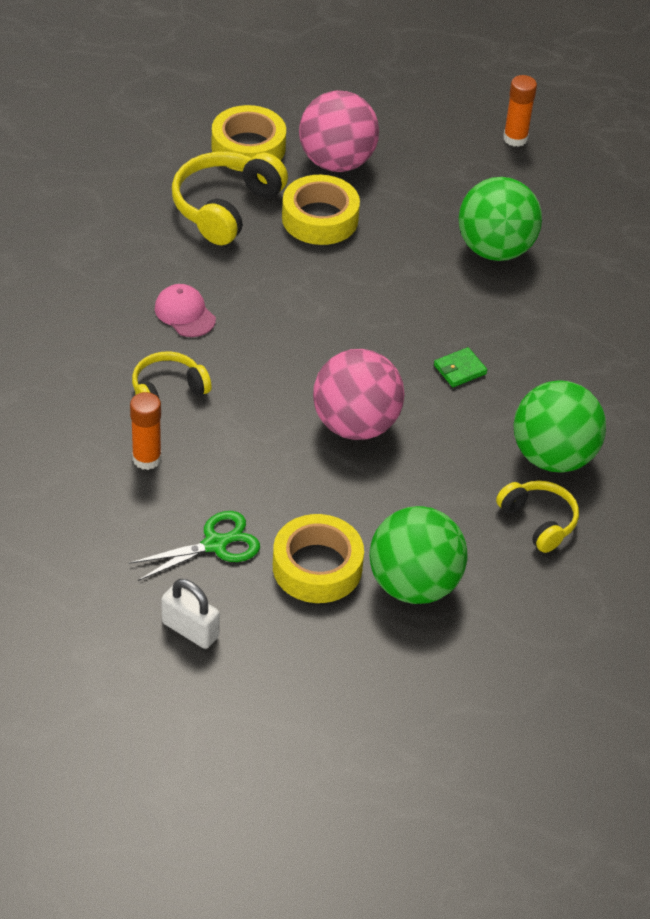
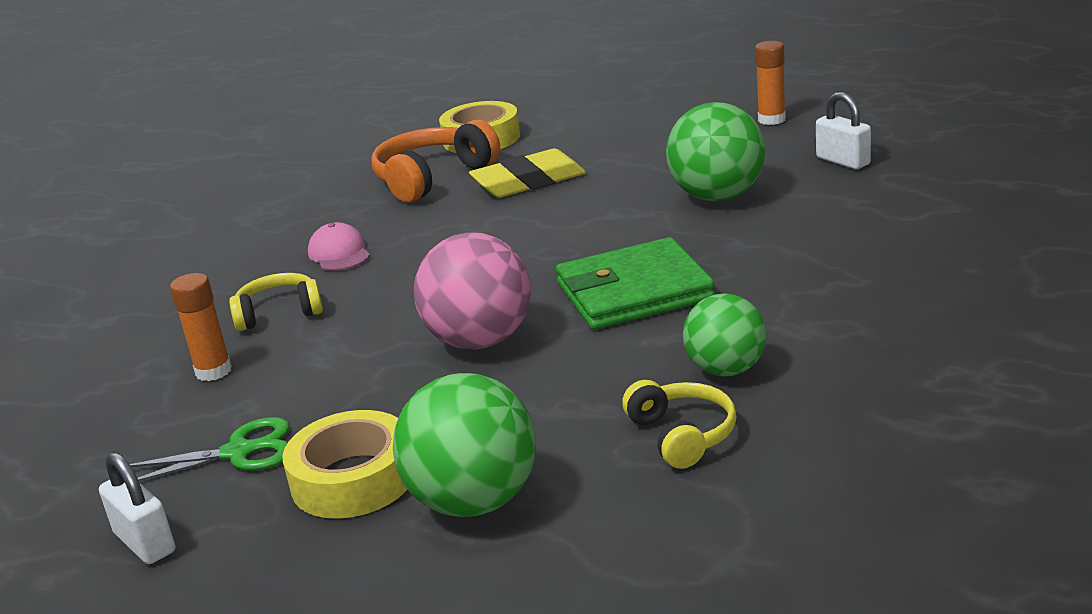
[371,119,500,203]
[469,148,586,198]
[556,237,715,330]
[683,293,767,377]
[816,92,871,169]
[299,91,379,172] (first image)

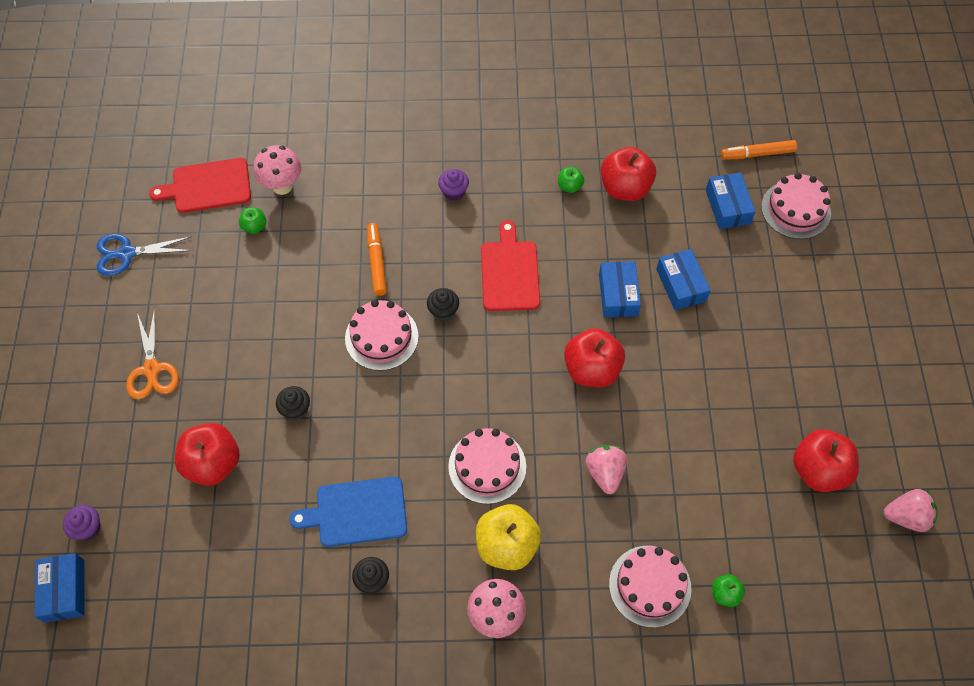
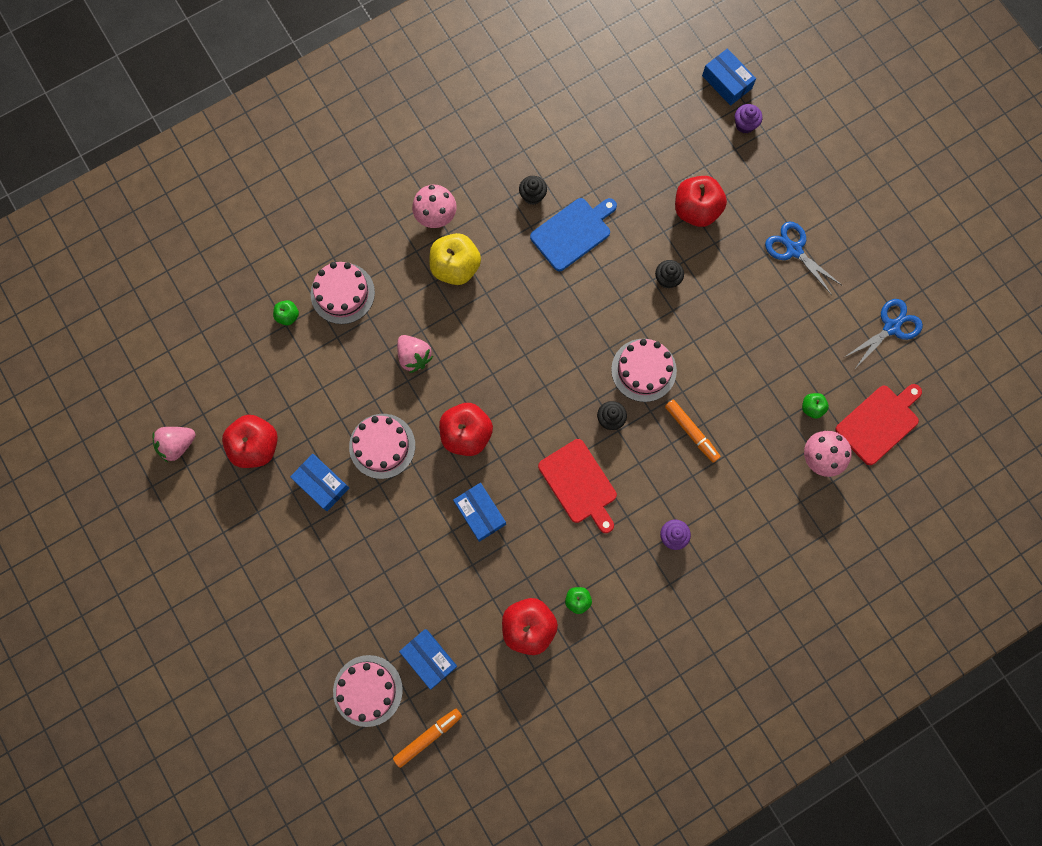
[290,454,349,511]
[349,414,415,479]
[765,222,843,295]

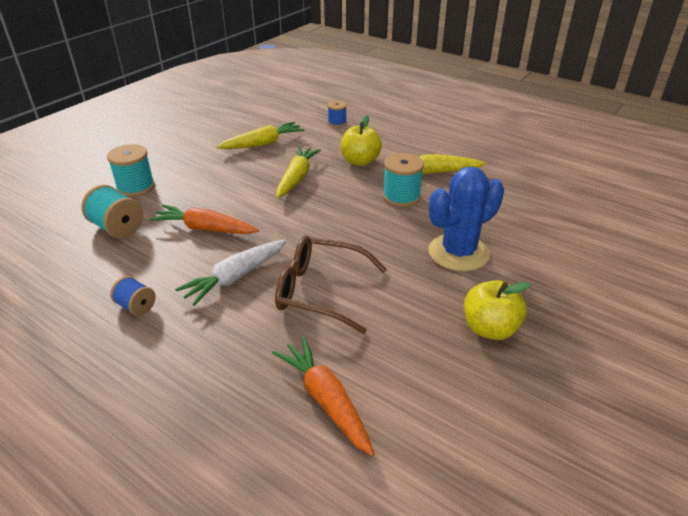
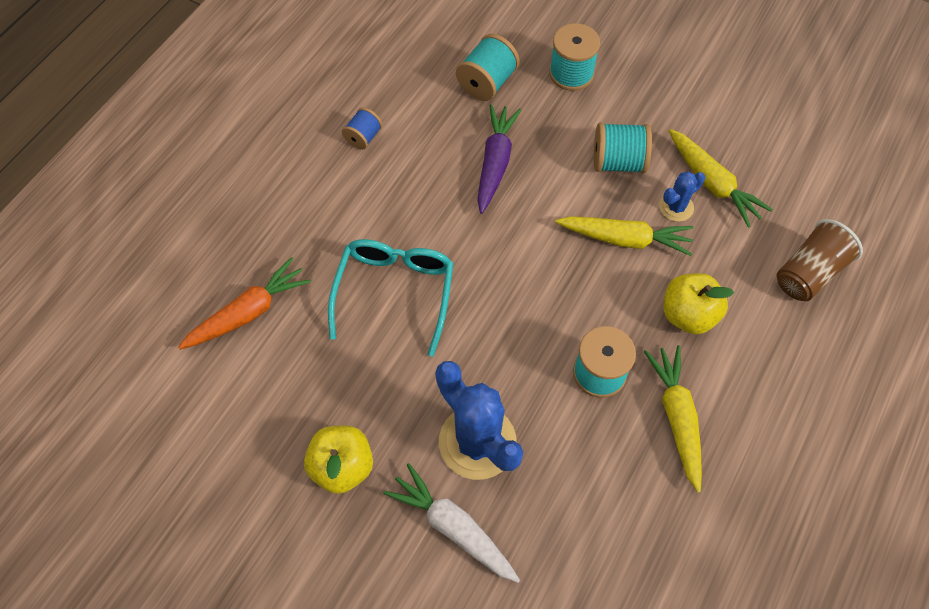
[328,239,454,356]
[383,463,520,583]
[477,104,521,214]
[594,122,652,174]
[659,171,705,222]
[777,219,863,301]

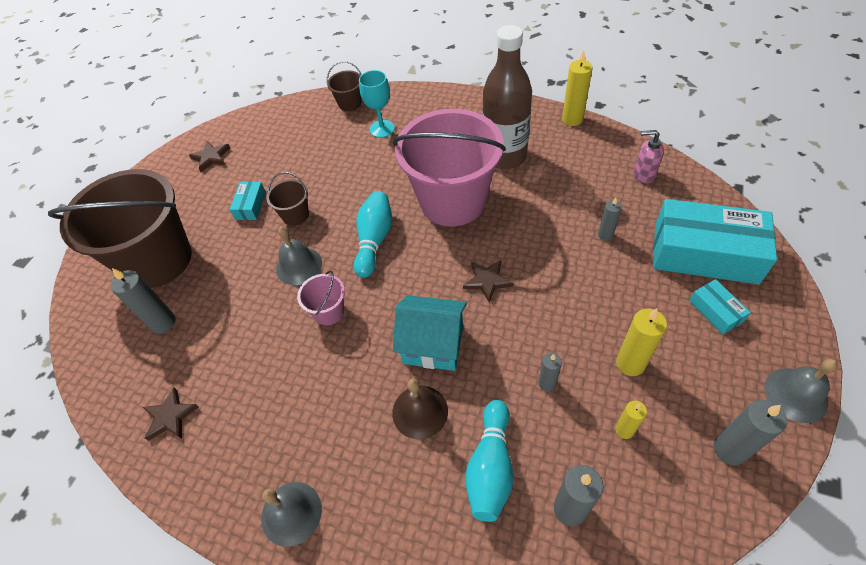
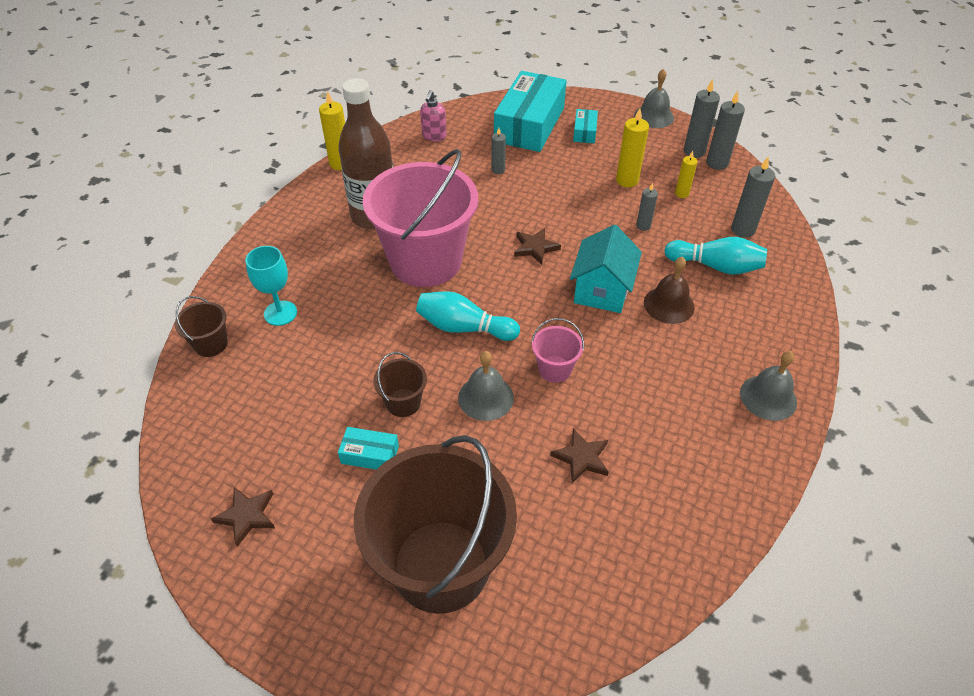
[550,428,609,483]
[573,109,598,143]
[706,91,745,170]

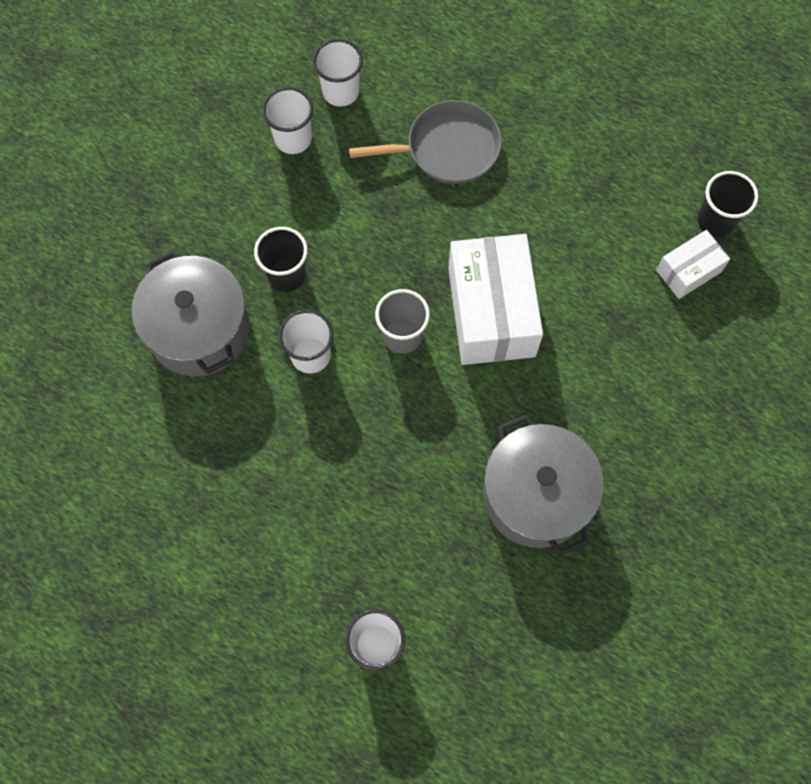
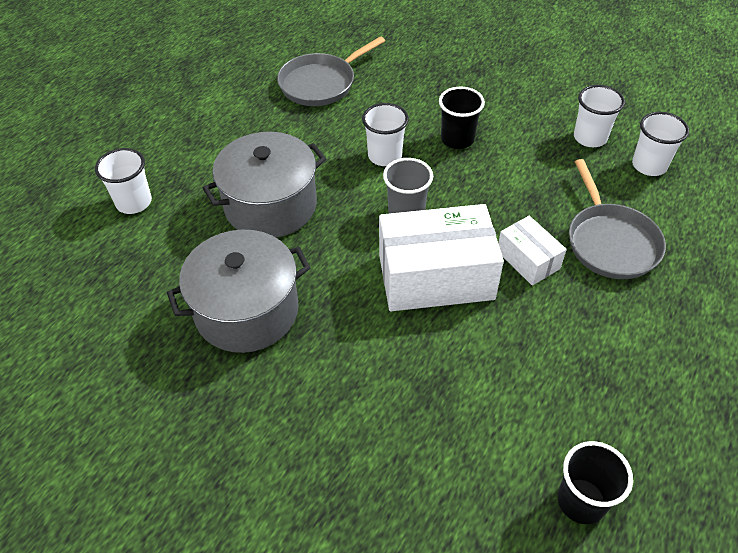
[203,132,326,238]
[277,36,385,106]
[498,216,567,286]

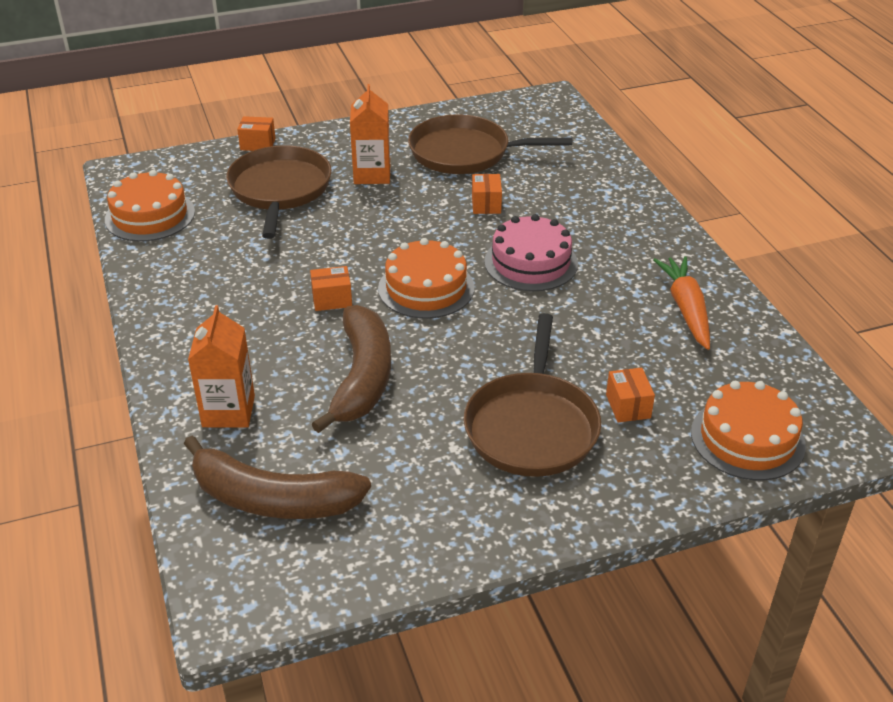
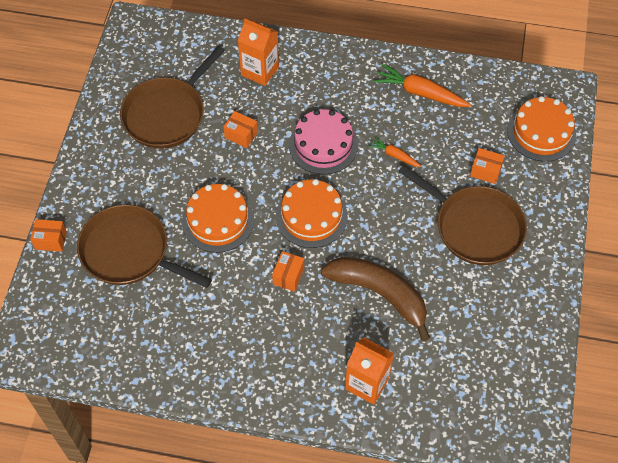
[30,219,67,252]
[182,184,254,253]
[238,18,279,86]
[368,137,422,167]
[184,436,371,519] (first image)

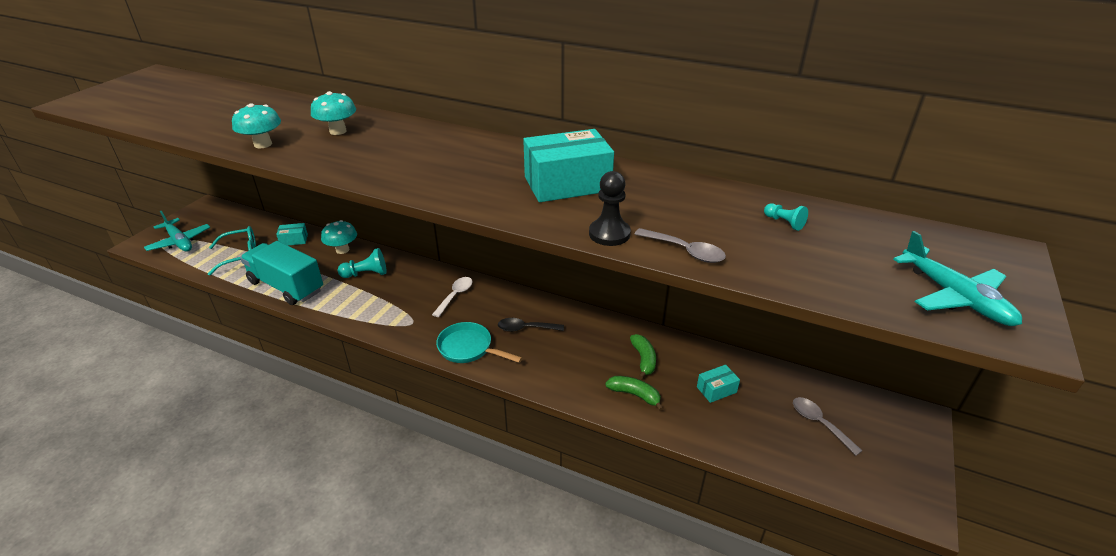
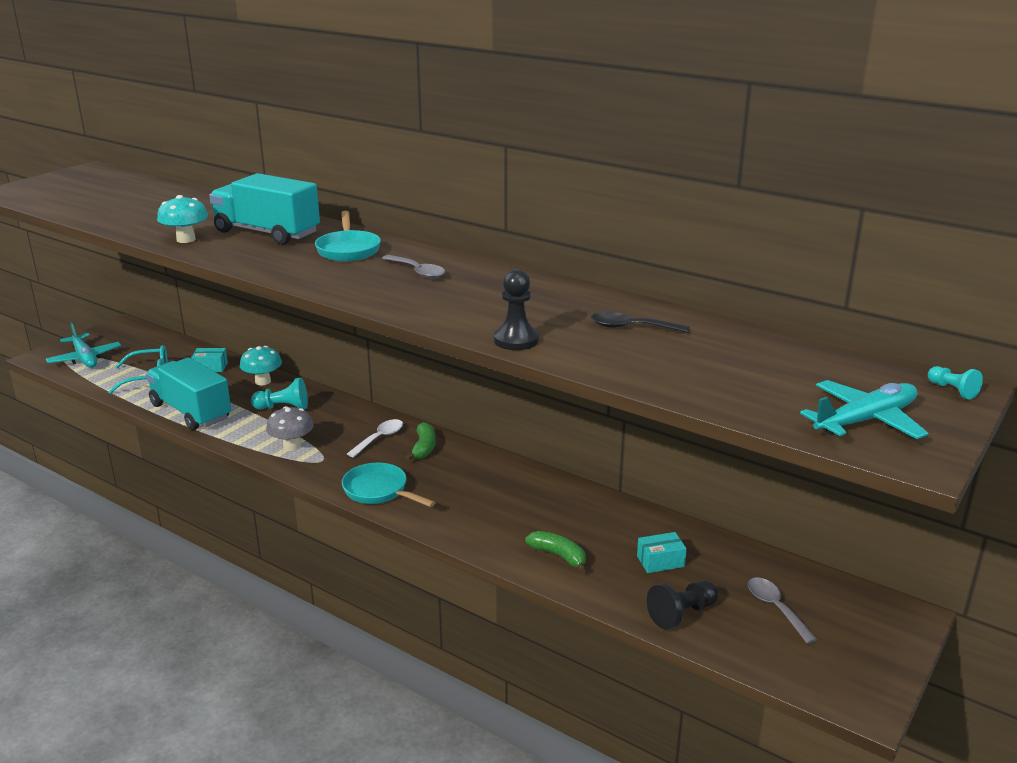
[209,173,320,245]
[266,406,314,451]
[315,211,381,261]
[382,255,445,279]
[406,422,436,460]
[591,312,690,333]
[646,581,718,629]
[800,380,929,439]
[928,366,983,399]
[523,129,614,202] (first image)

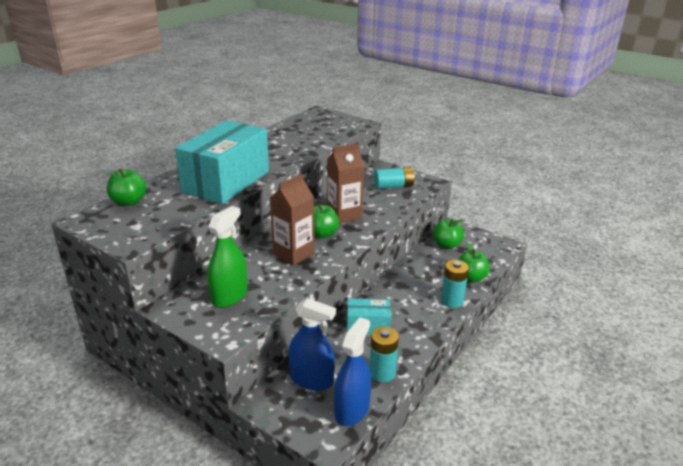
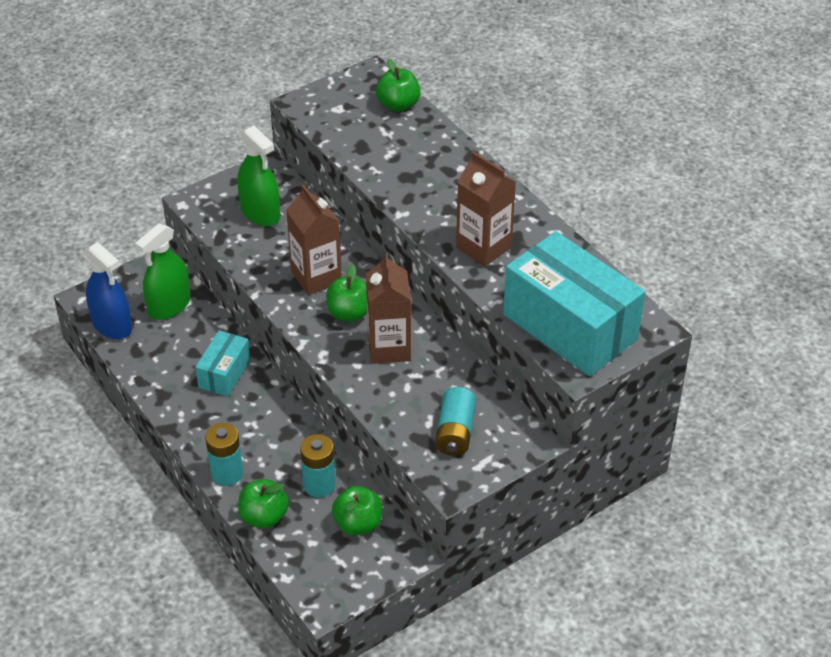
[135,223,191,320]
[300,434,336,497]
[456,151,516,267]
[503,231,645,376]

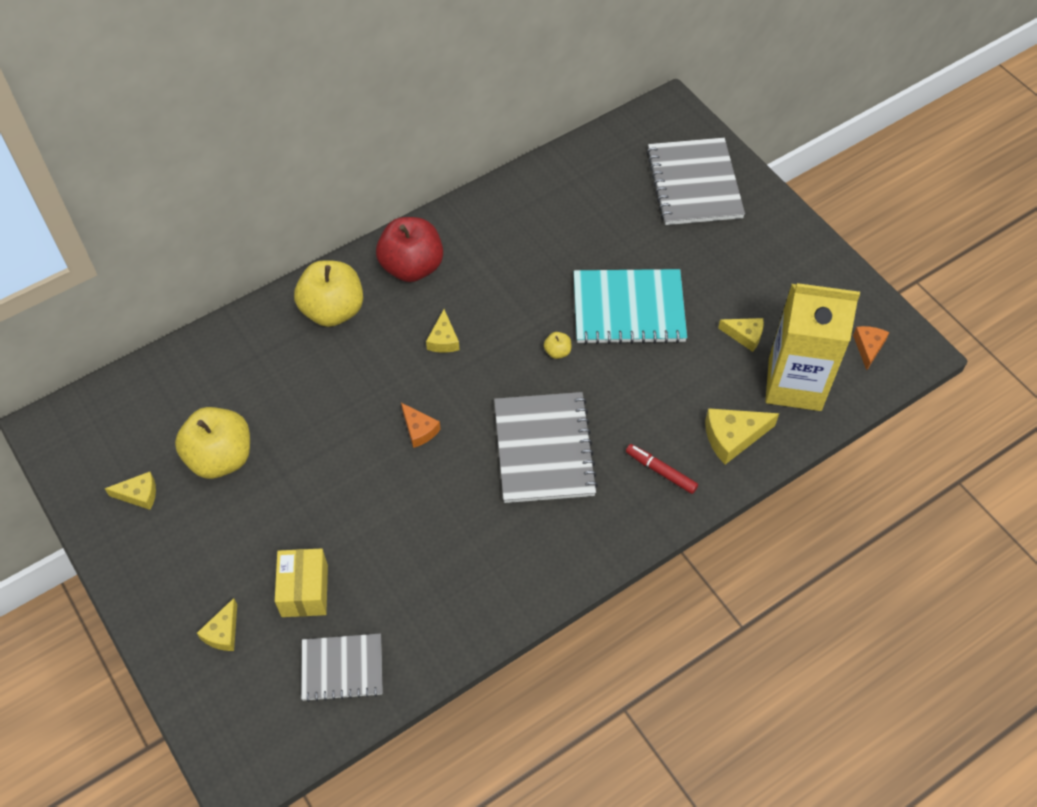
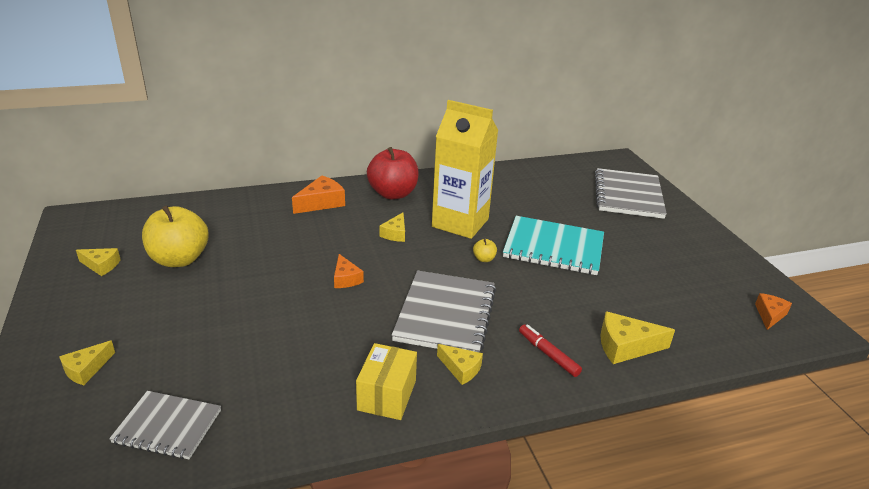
[292,176,345,214]
[356,343,417,420]
[432,100,498,239]
[437,344,483,385]

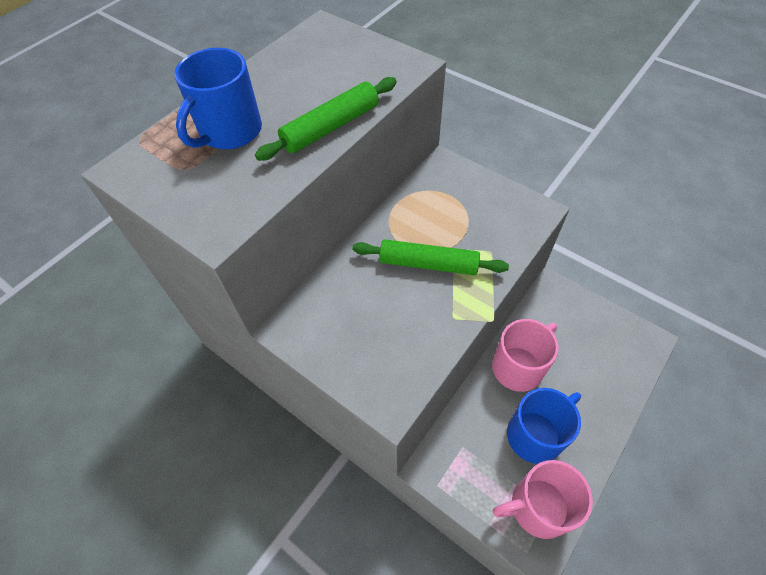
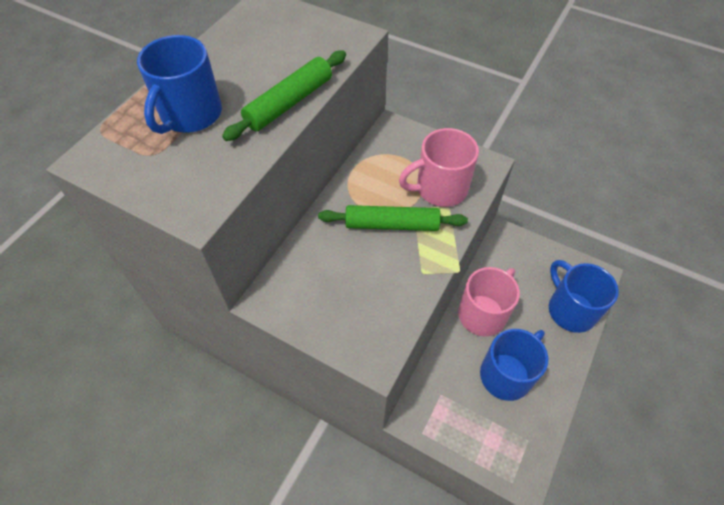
[399,128,479,207]
[549,260,619,333]

